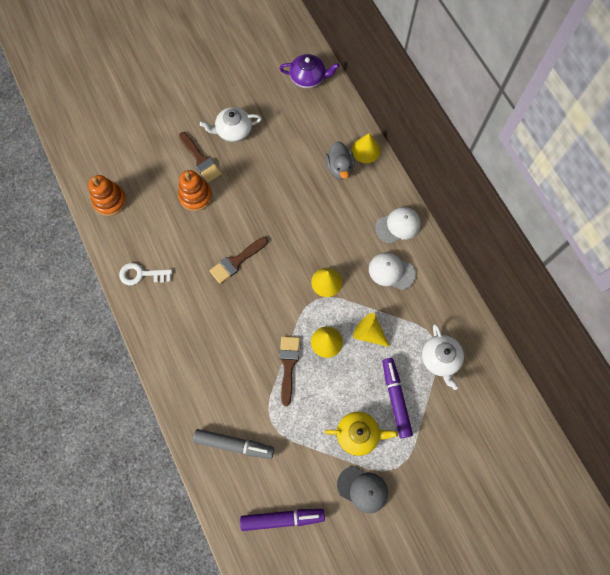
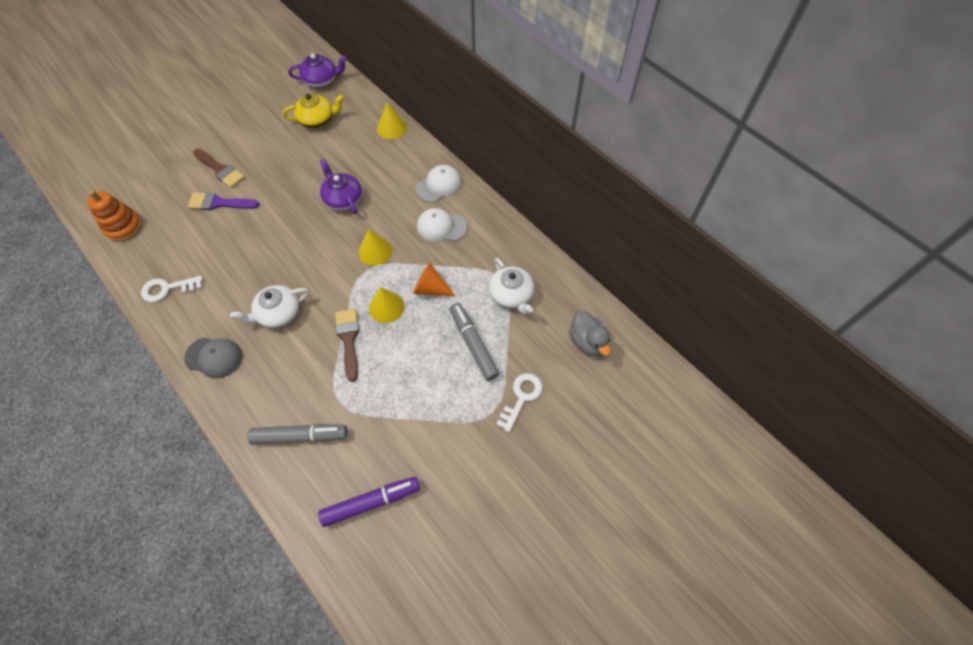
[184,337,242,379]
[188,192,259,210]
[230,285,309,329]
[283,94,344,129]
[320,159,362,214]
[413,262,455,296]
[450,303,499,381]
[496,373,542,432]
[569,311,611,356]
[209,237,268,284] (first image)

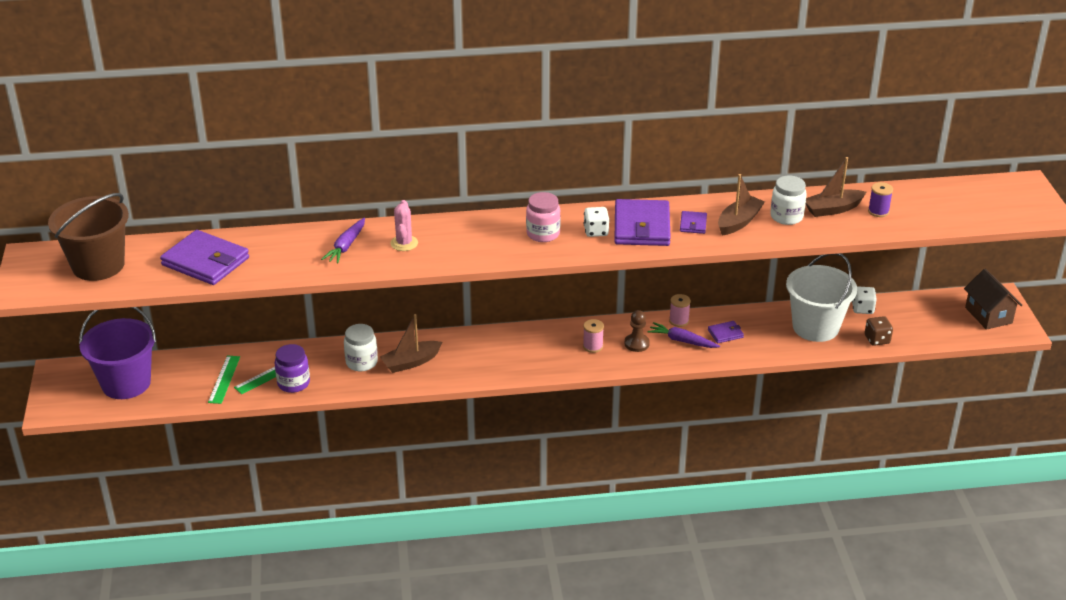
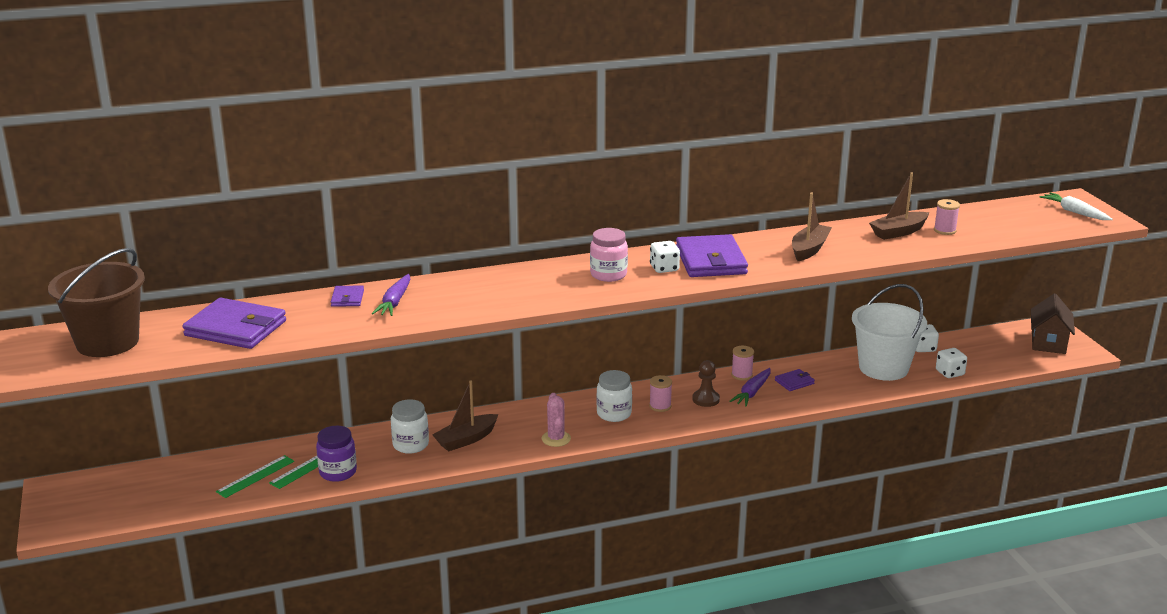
[216,455,294,498]
[331,285,364,307]
[542,393,571,447]
[597,370,632,422]
[729,368,771,407]
[934,199,960,235]
[936,348,967,378]
[1031,293,1075,354]
[1040,192,1113,220]
[79,307,156,399] (first image)

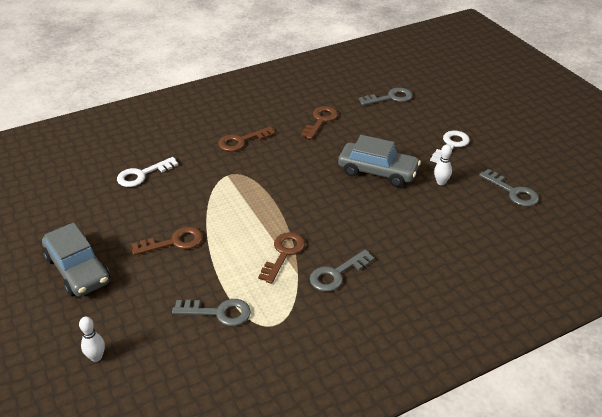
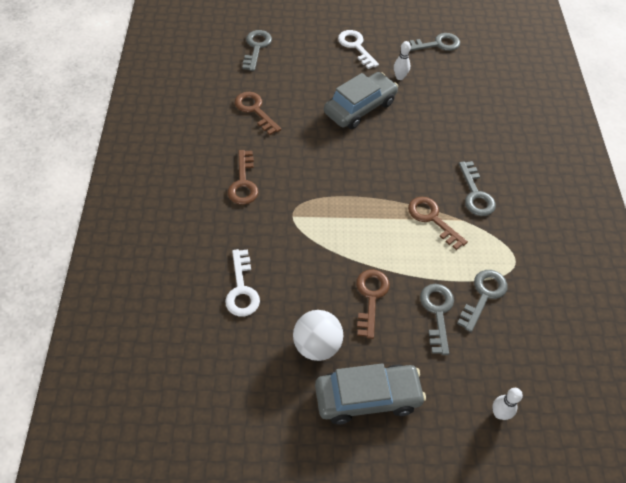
[293,310,343,361]
[420,284,454,355]

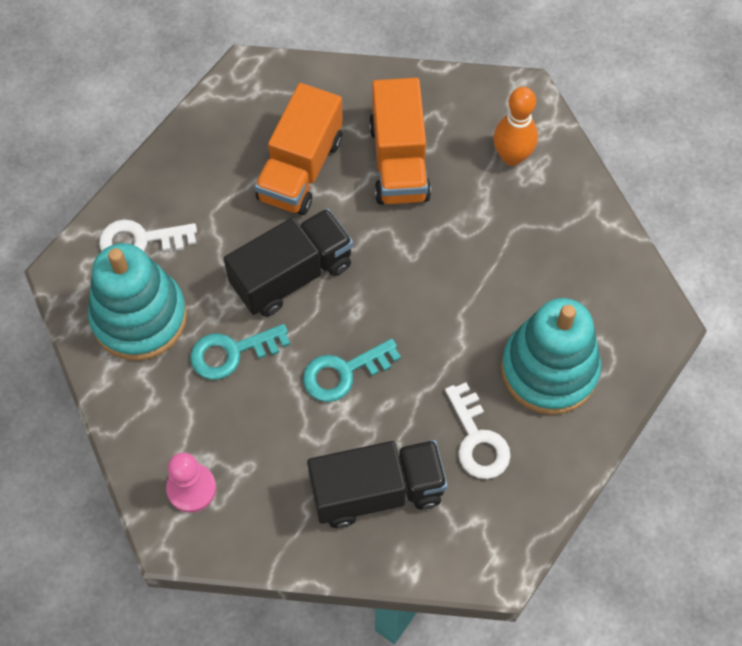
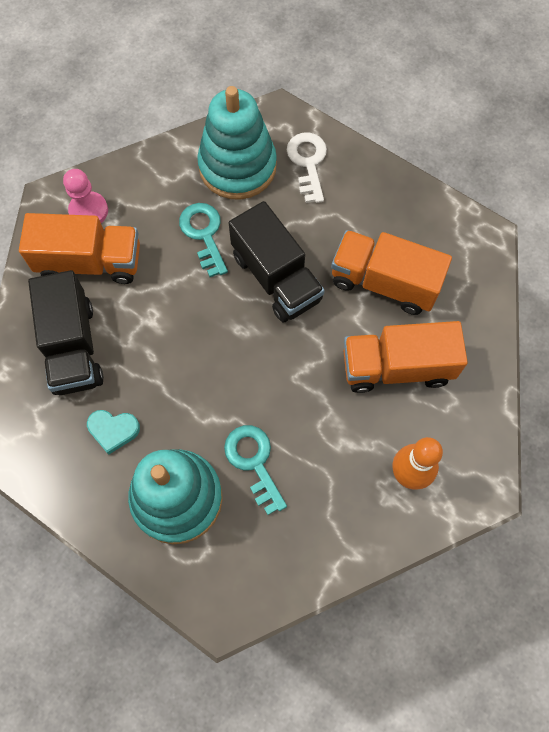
[19,213,140,284]
[87,410,140,455]
[224,425,287,515]

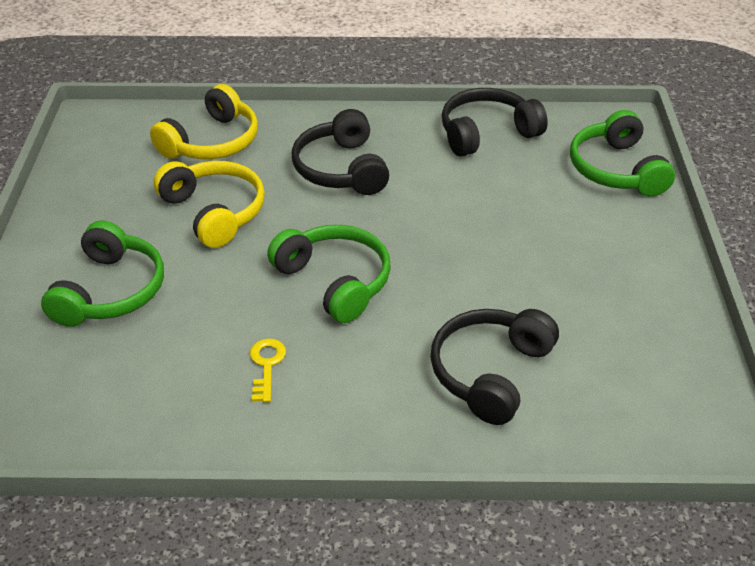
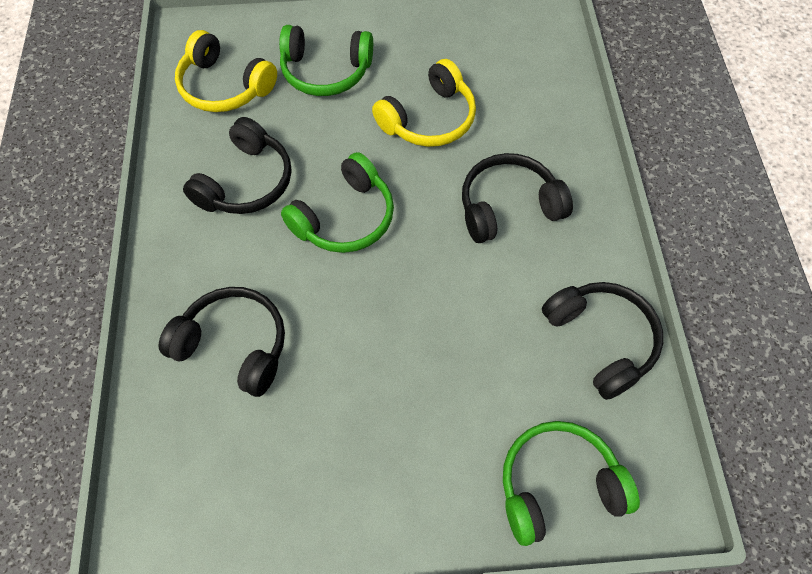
[175,30,277,112]
[183,117,291,214]

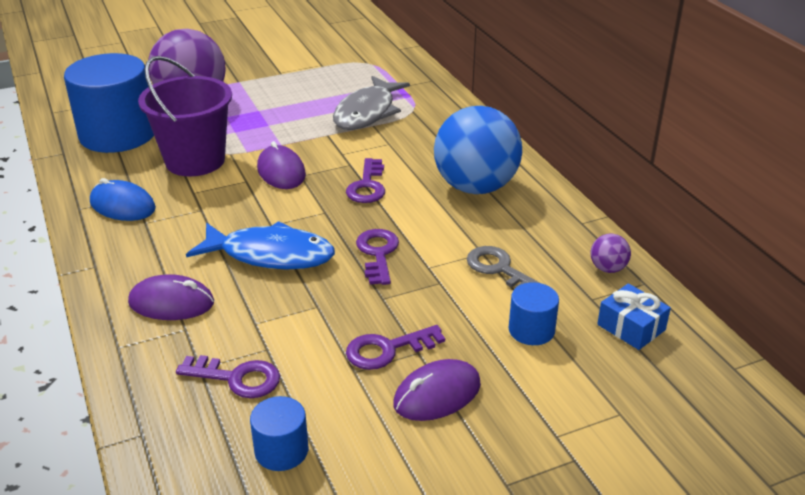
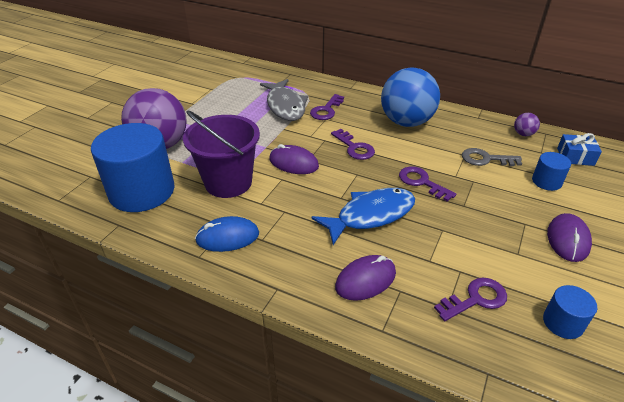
[310,94,344,120]

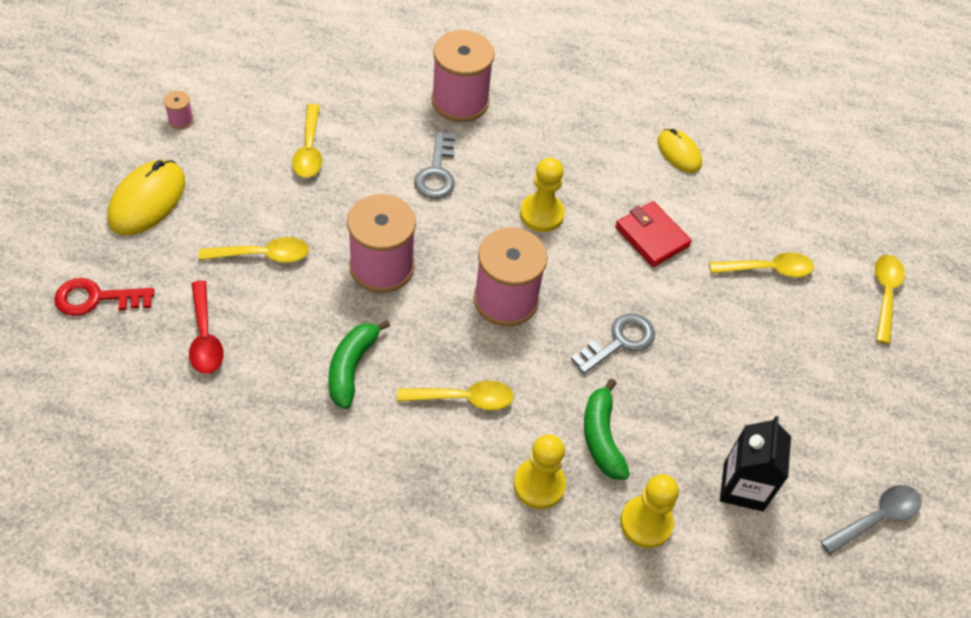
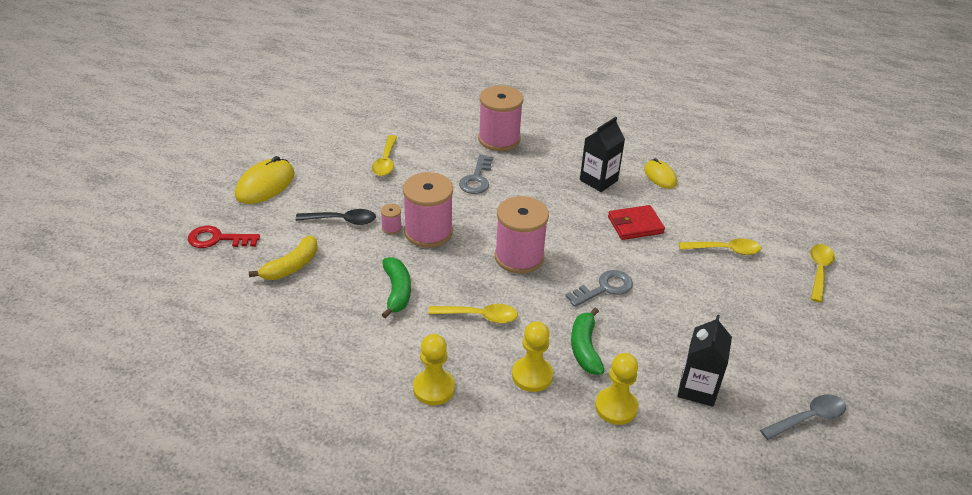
[249,235,318,280]
[295,209,376,225]
[381,204,402,234]
[382,257,411,319]
[413,334,455,405]
[580,117,625,192]
[608,205,665,240]

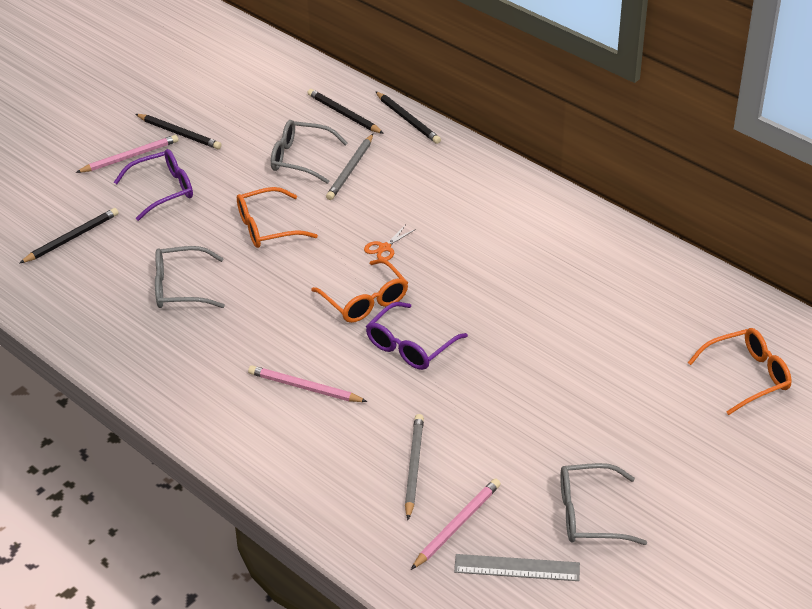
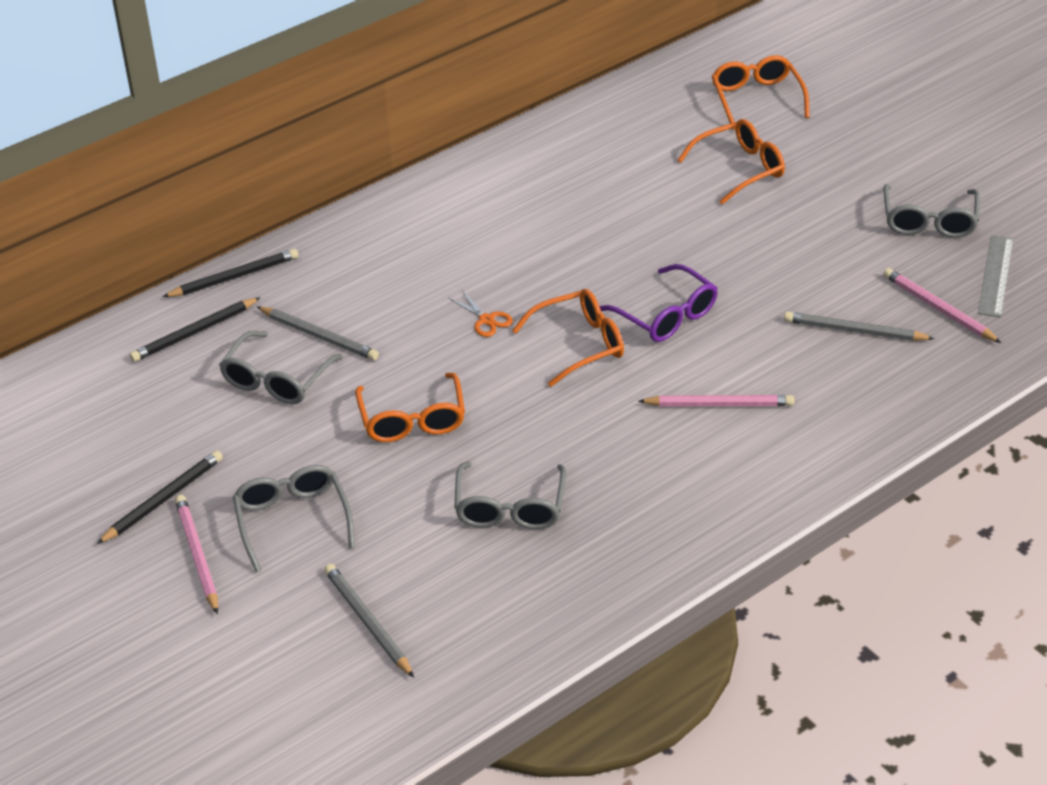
[233,465,355,572]
[324,564,414,678]
[638,395,794,406]
[677,119,785,205]

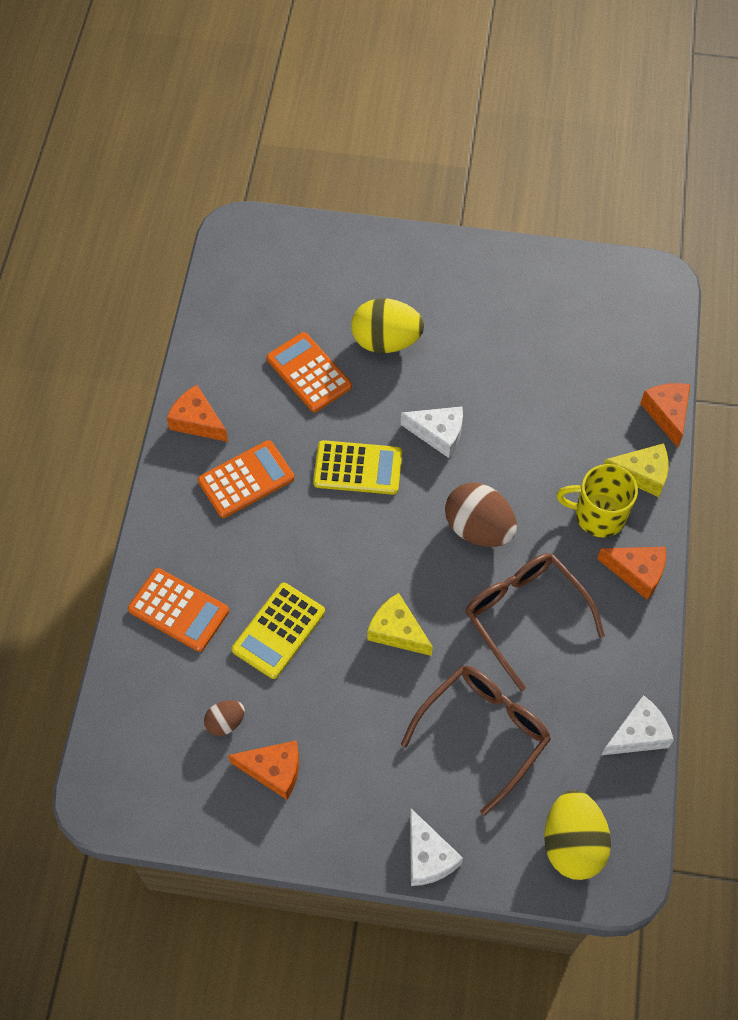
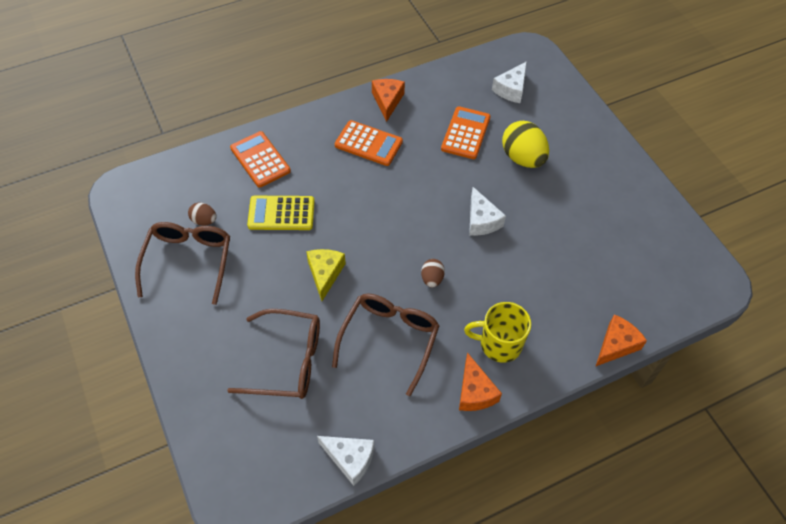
[135,222,230,305]
[230,131,291,188]
[421,259,445,288]
[464,302,531,363]
[492,61,527,103]
[313,440,402,495] (first image)
[544,790,611,880] (first image)
[604,443,668,497] (first image)

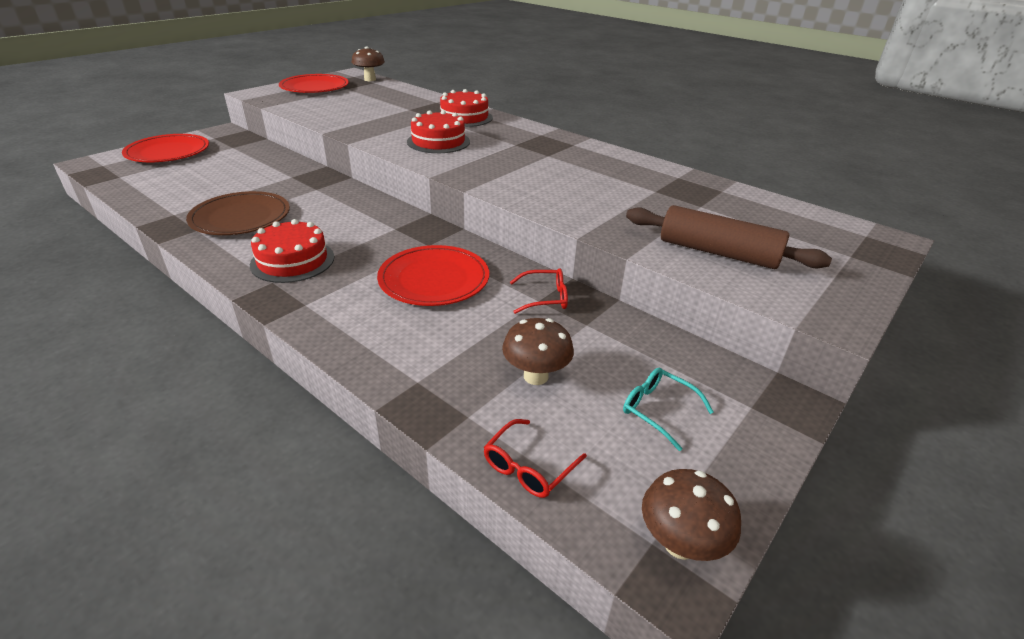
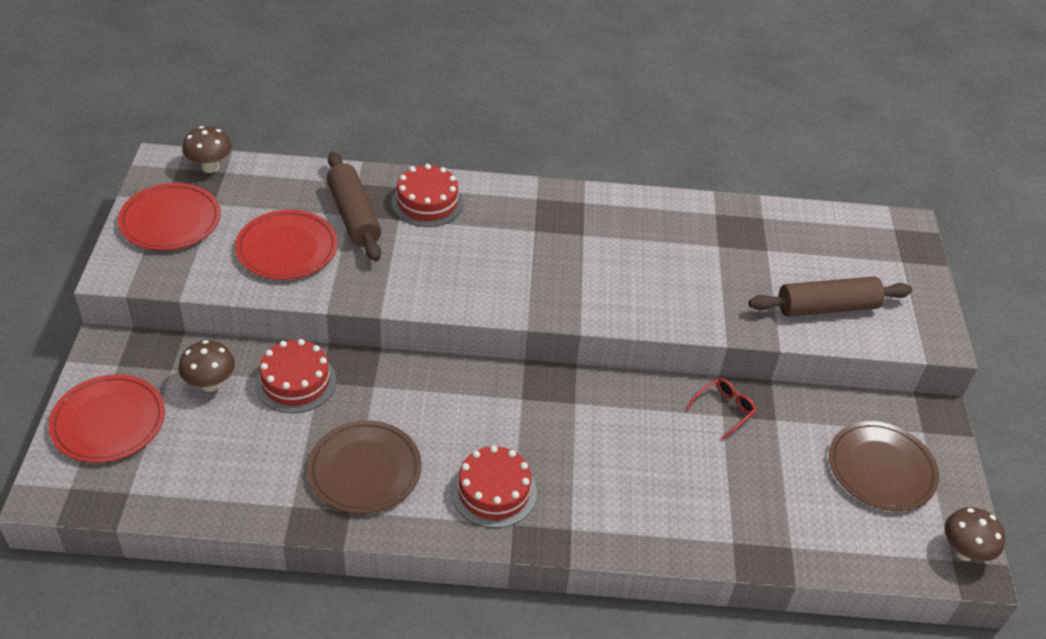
[179,340,235,392]
[235,210,338,280]
[255,339,336,413]
[327,152,381,261]
[829,421,939,511]
[484,419,587,498] (first image)

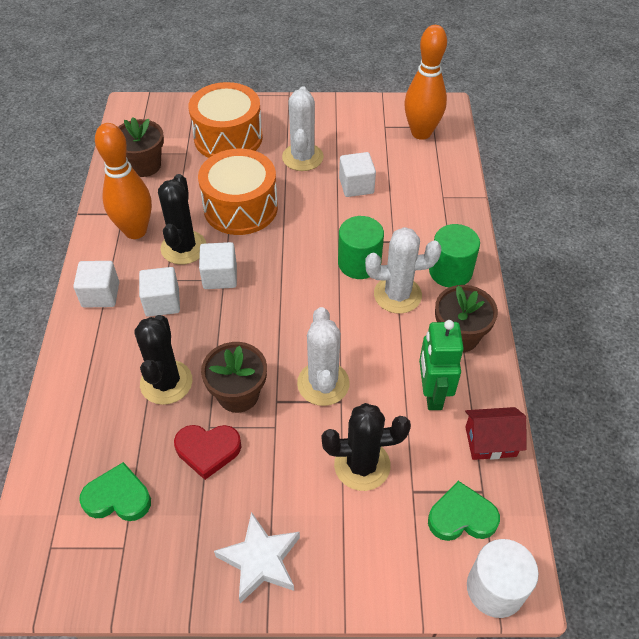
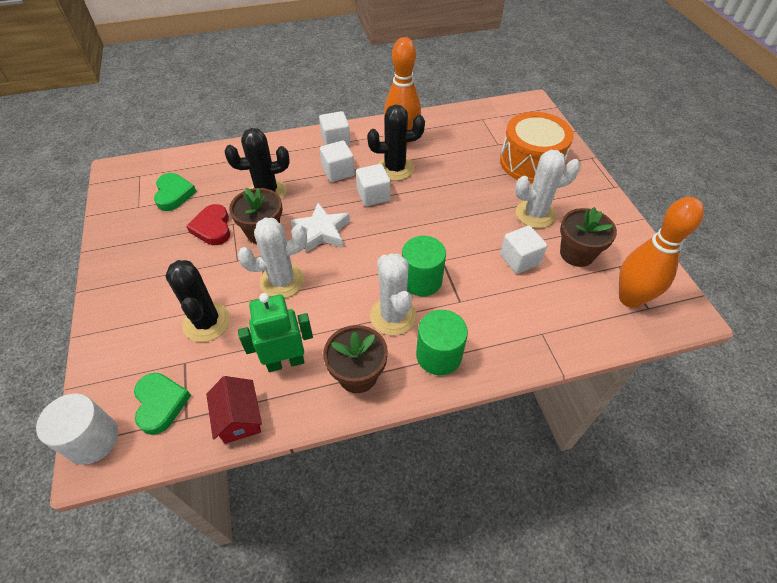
[291,203,350,253]
[560,207,617,267]
[198,149,278,235] (first image)

